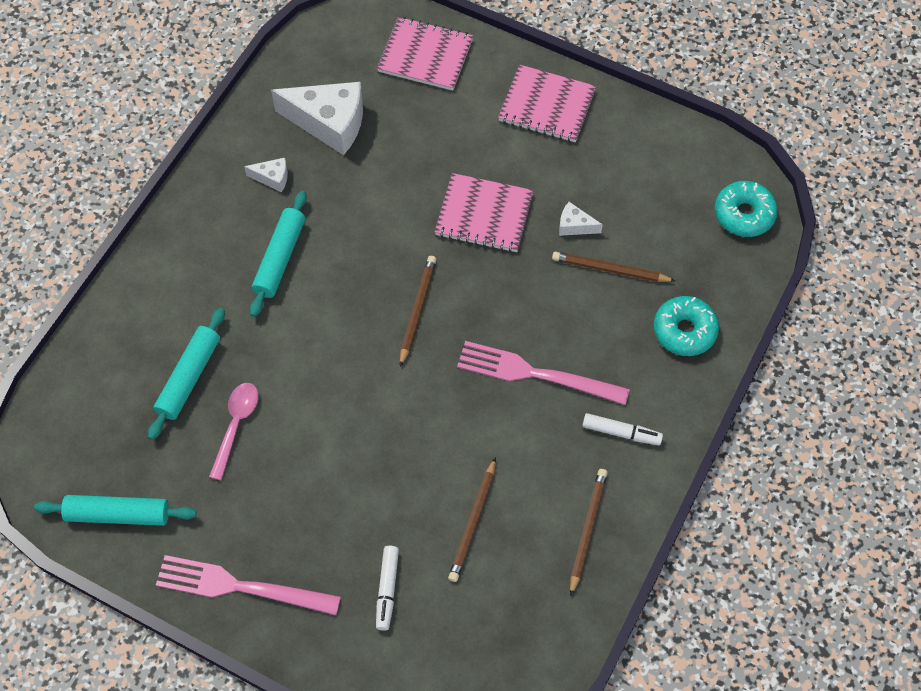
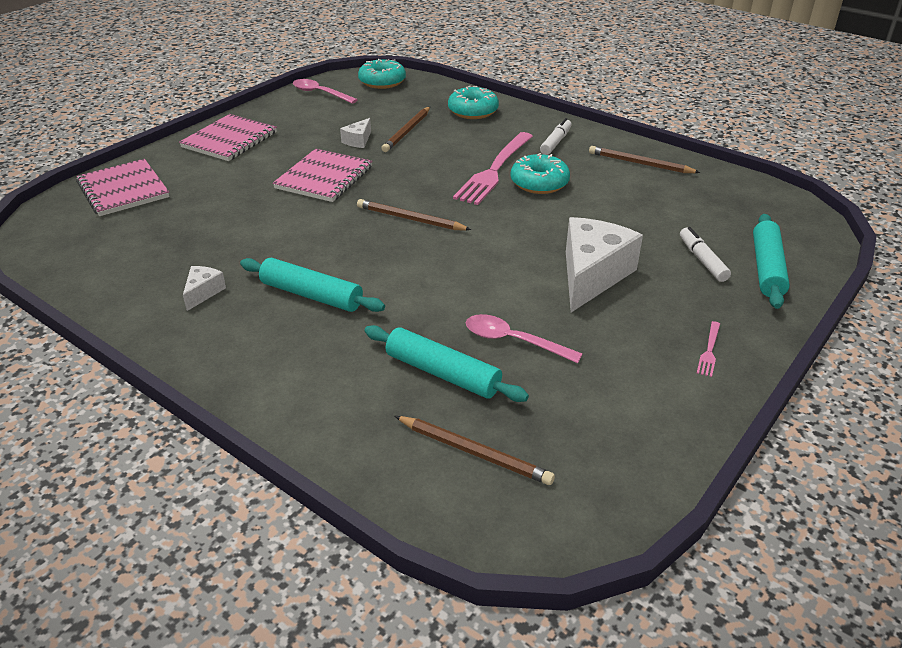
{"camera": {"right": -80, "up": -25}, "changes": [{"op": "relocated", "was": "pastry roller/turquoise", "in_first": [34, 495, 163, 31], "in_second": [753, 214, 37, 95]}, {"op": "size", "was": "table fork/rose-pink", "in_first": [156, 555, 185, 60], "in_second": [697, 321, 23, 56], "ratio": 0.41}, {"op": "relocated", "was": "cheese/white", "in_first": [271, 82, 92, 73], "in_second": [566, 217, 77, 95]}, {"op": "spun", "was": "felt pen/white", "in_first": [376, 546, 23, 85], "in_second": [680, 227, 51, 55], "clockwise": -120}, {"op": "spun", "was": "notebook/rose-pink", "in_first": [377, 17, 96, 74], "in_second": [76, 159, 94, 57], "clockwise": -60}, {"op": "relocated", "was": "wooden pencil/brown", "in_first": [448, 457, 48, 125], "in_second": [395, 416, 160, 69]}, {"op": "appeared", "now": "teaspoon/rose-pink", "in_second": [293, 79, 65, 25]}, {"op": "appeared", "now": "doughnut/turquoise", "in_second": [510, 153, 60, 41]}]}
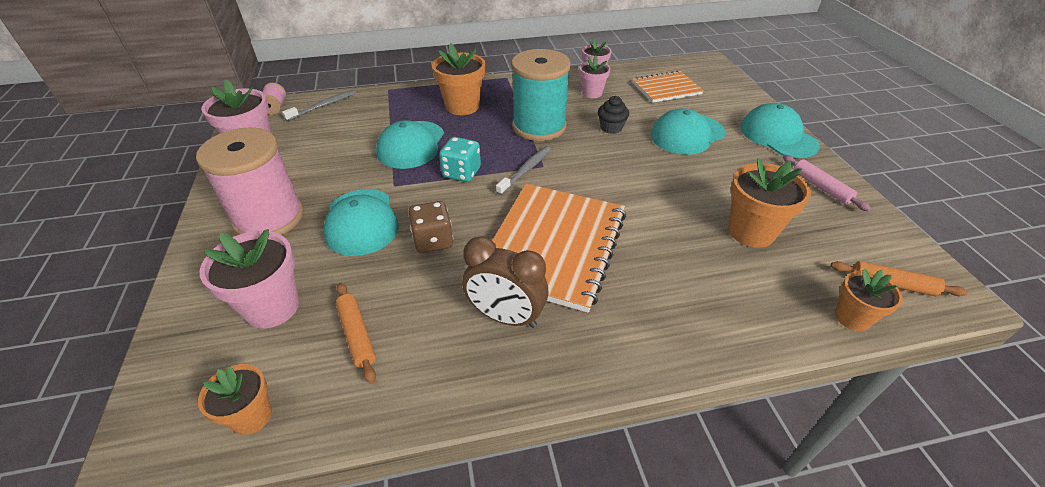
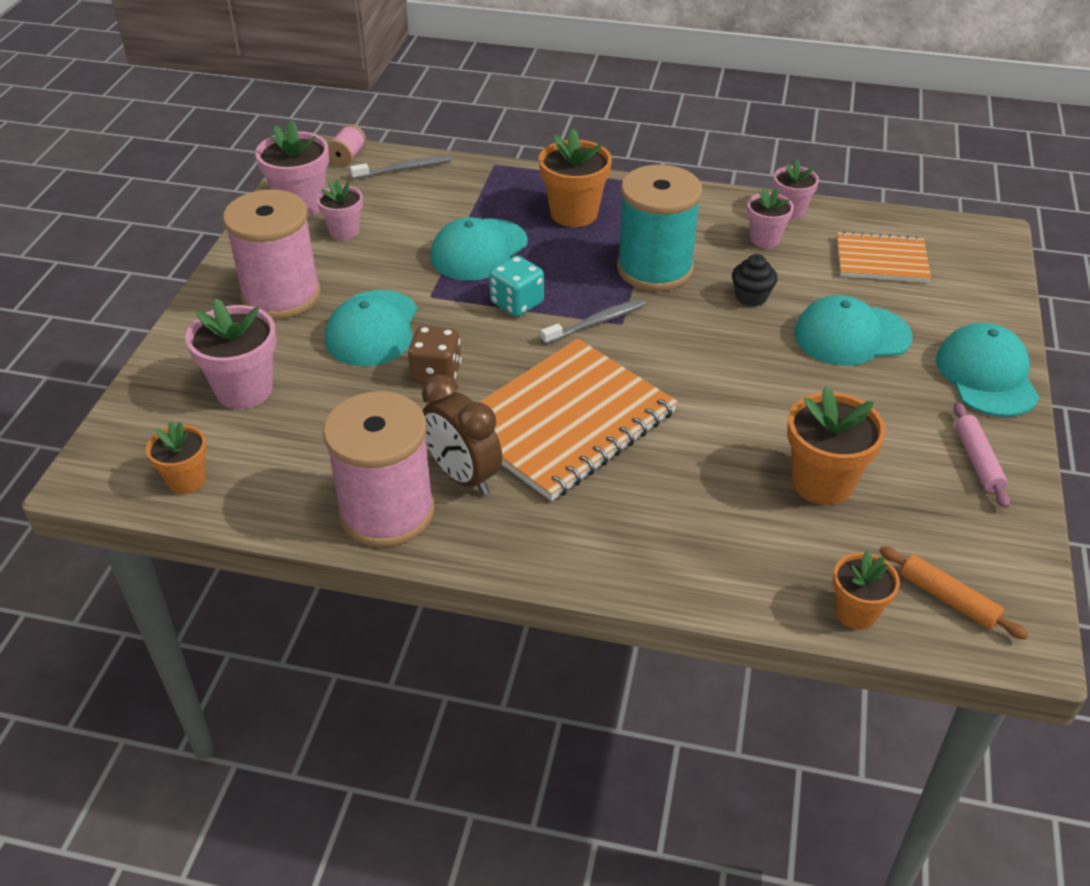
{"camera": {"right": 25, "up": 0}, "changes": [{"op": "missing", "was": "pastry roller/bright orange", "in_first": [336, 283, 40, 101]}, {"op": "appeared", "now": "potted plant/rose-pink", "in_second": [317, 179, 46, 61]}, {"op": "appeared", "now": "bobbin/rose-pink", "in_second": [323, 391, 111, 156]}]}
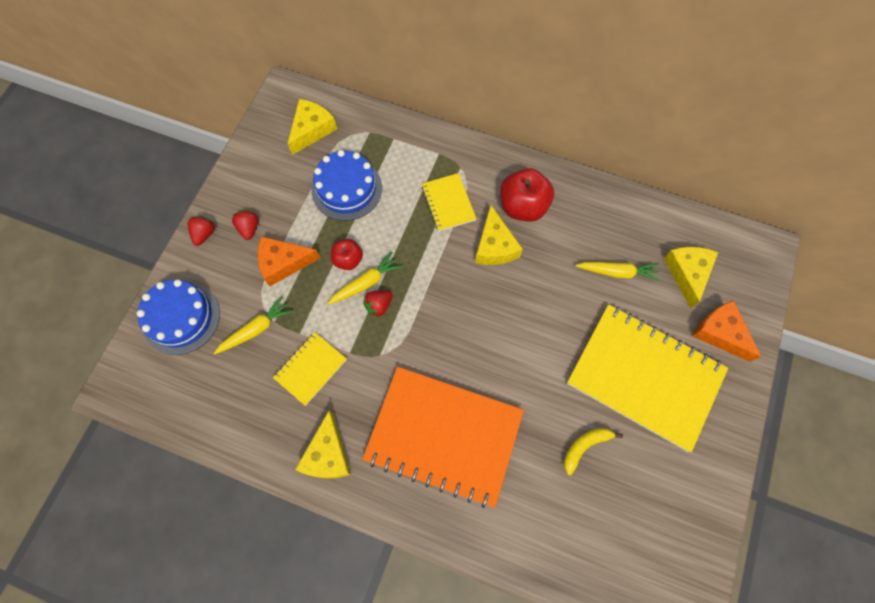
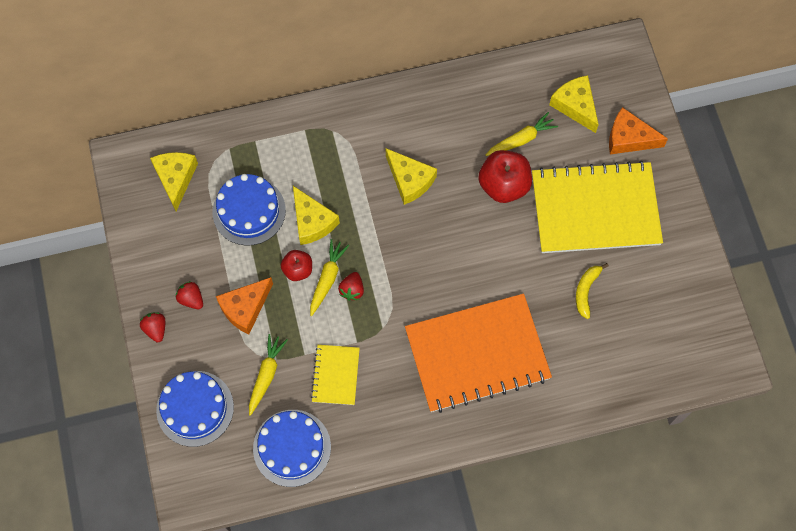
{"camera": {"right": -35, "up": 0}, "changes": [{"op": "relocated", "was": "cheese/yellow", "in_first": [295, 410, 56, 69], "in_second": [293, 186, 47, 59]}, {"op": "missing", "was": "notebook/yellow", "in_first": [421, 173, 56, 58]}, {"op": "relocated", "was": "apple/scarlet", "in_first": [500, 168, 54, 54], "in_second": [478, 150, 54, 53]}, {"op": "appeared", "now": "gateau/royal blue", "in_second": [253, 410, 78, 77]}]}
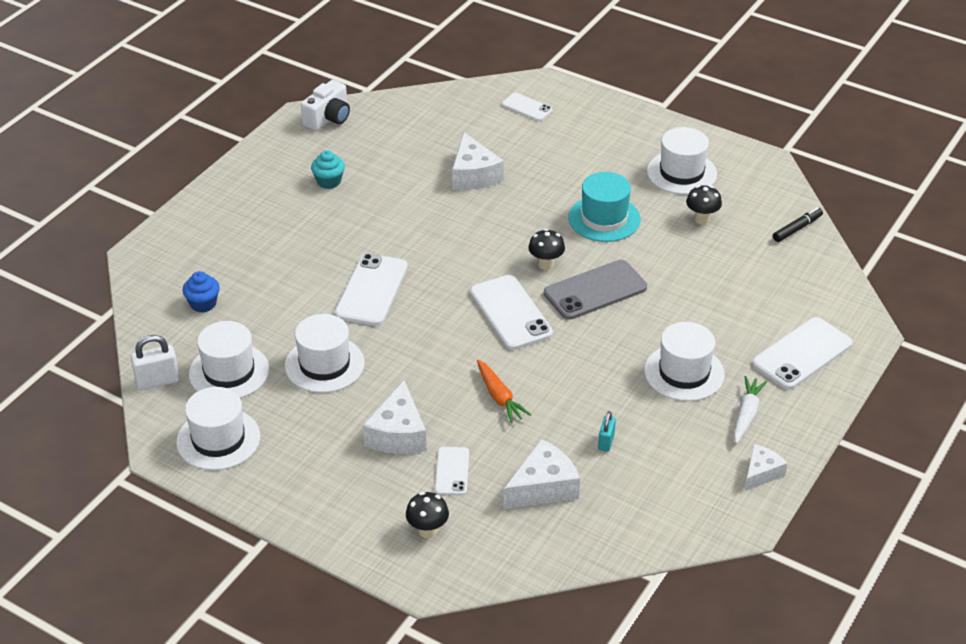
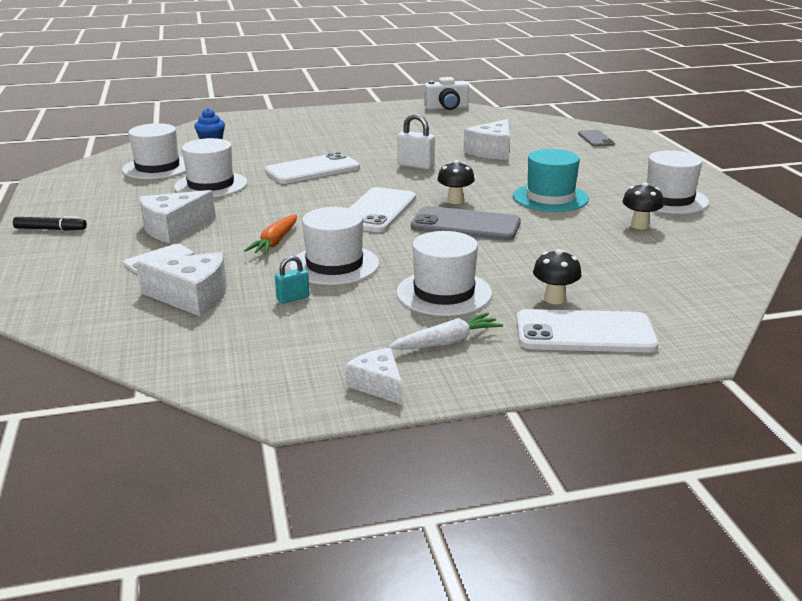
{"camera": {"right": 45, "up": -15}, "changes": [{"op": "relocated", "was": "padlock/white", "in_first": [131, 335, 49, 55], "in_second": [397, 113, 38, 56]}, {"op": "relocated", "was": "hat/white", "in_first": [176, 387, 84, 83], "in_second": [290, 207, 89, 78]}, {"op": "missing", "was": "fairy cake/turquoise", "in_first": [311, 150, 34, 39]}, {"op": "relocated", "was": "fungus/black", "in_first": [406, 492, 43, 46], "in_second": [533, 249, 49, 55]}, {"op": "colour", "was": "phone/white", "now": "phone/grey", "in_first": [502, 93, 51, 28], "in_second": [578, 130, 37, 17]}, {"op": "spun", "was": "cheese/white", "in_first": [745, 444, 43, 47], "in_second": [346, 348, 56, 57], "clockwise": -120}, {"op": "relocated", "was": "felt pen/black", "in_first": [773, 207, 50, 35], "in_second": [13, 216, 74, 15]}]}
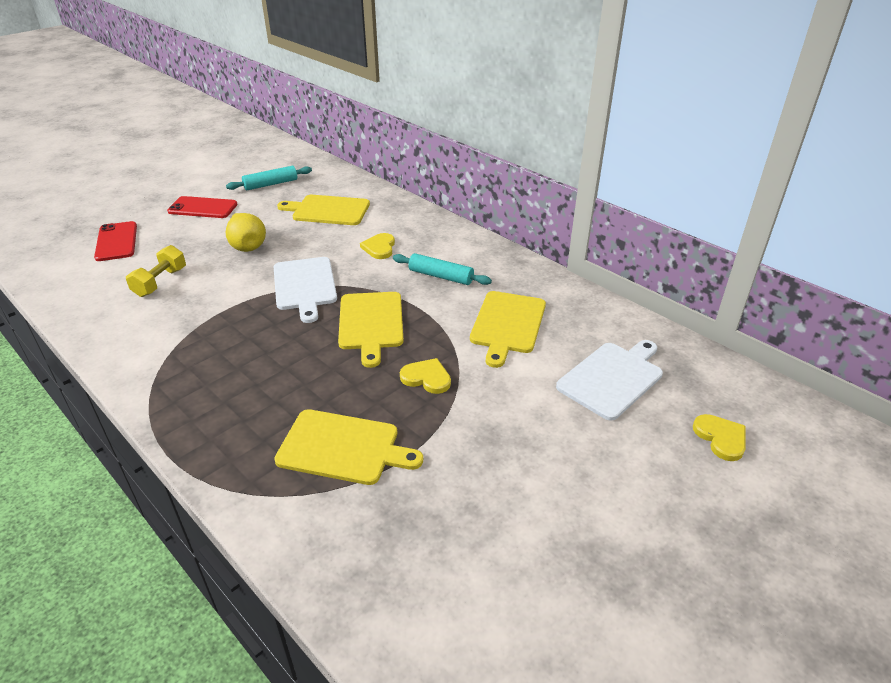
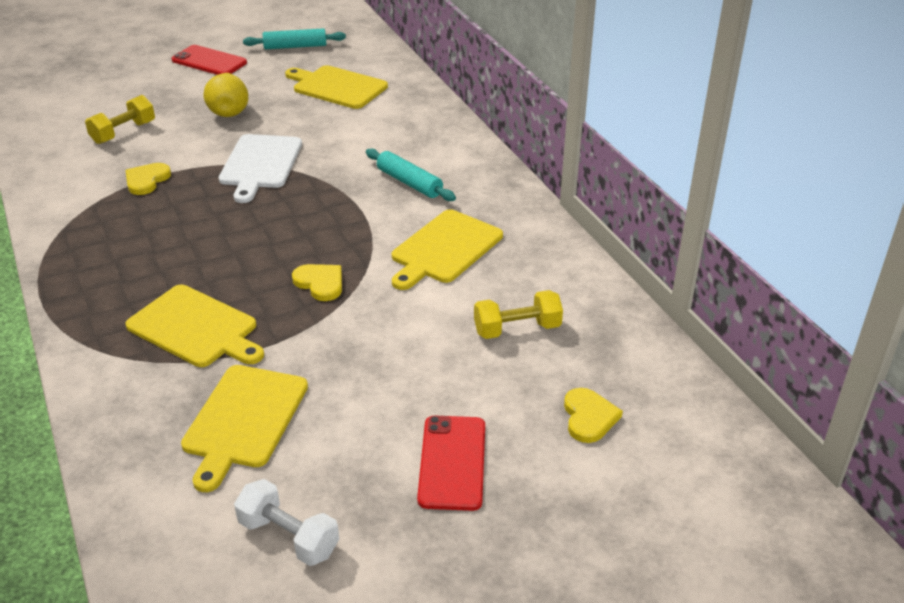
{"camera": {"right": 20, "up": 0}, "changes": [{"op": "relocated", "was": "phone/scarlet", "in_first": [94, 221, 43, 40], "in_second": [417, 416, 68, 95]}, {"op": "relocated", "was": "chopping board/yellow", "in_first": [338, 292, 66, 76], "in_second": [181, 365, 127, 127]}, {"op": "relocated", "was": "heart/yellow", "in_first": [360, 233, 35, 26], "in_second": [126, 163, 45, 32]}, {"op": "exchanged", "was": "chopping board/white", "now": "hand weight/yellow", "in_first": [556, 340, 107, 81], "in_second": [474, 290, 89, 49]}, {"op": "appeared", "now": "hand weight/white", "in_second": [234, 479, 105, 87]}]}
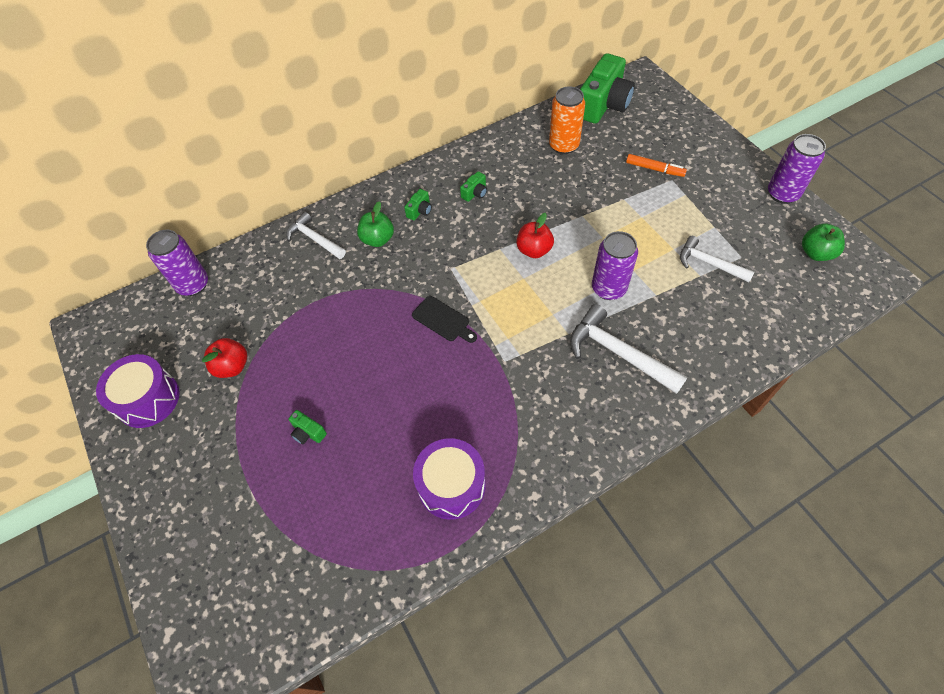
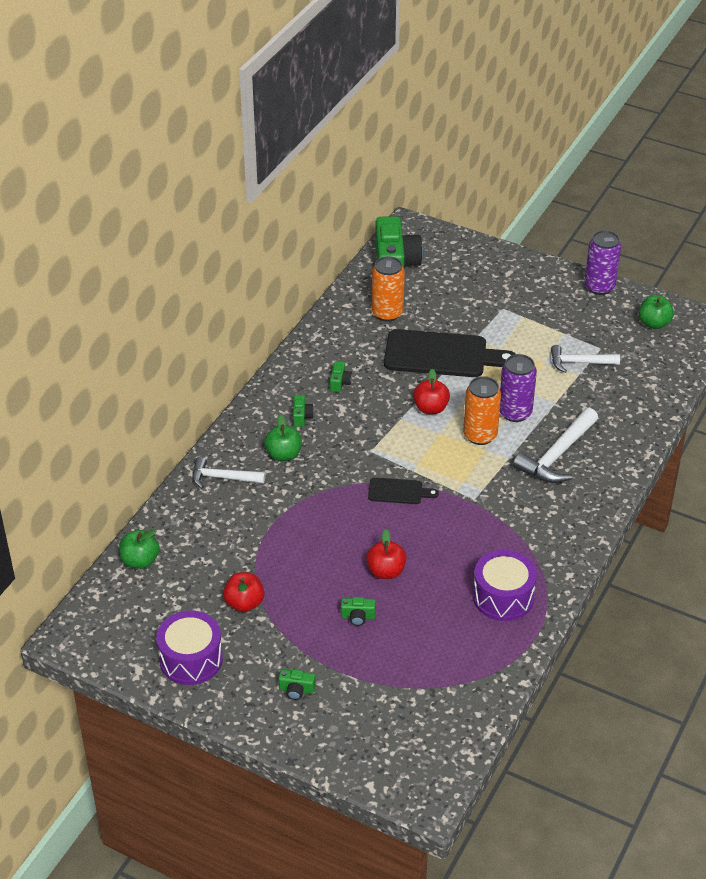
{"camera": {"right": -35, "up": -15}, "changes": [{"op": "exchanged", "was": "tin/violet", "now": "apple/green", "in_first": [146, 230, 62, 66], "in_second": [119, 530, 41, 39]}, {"op": "spun", "was": "carpenter's hammer/white", "in_first": [570, 304, 118, 90], "in_second": [513, 408, 85, 75], "clockwise": -60}, {"op": "missing", "was": "felt pen/bright orange", "in_first": [626, 154, 61, 23]}, {"op": "appeared", "now": "photo camera/green", "in_second": [278, 669, 37, 31]}, {"op": "appeared", "now": "apple/scarlet", "in_second": [366, 529, 41, 50]}, {"op": "appeared", "now": "chopping board/black", "in_second": [384, 329, 131, 48]}, {"op": "appeared", "now": "tin/bright orange", "in_second": [463, 376, 38, 69]}]}
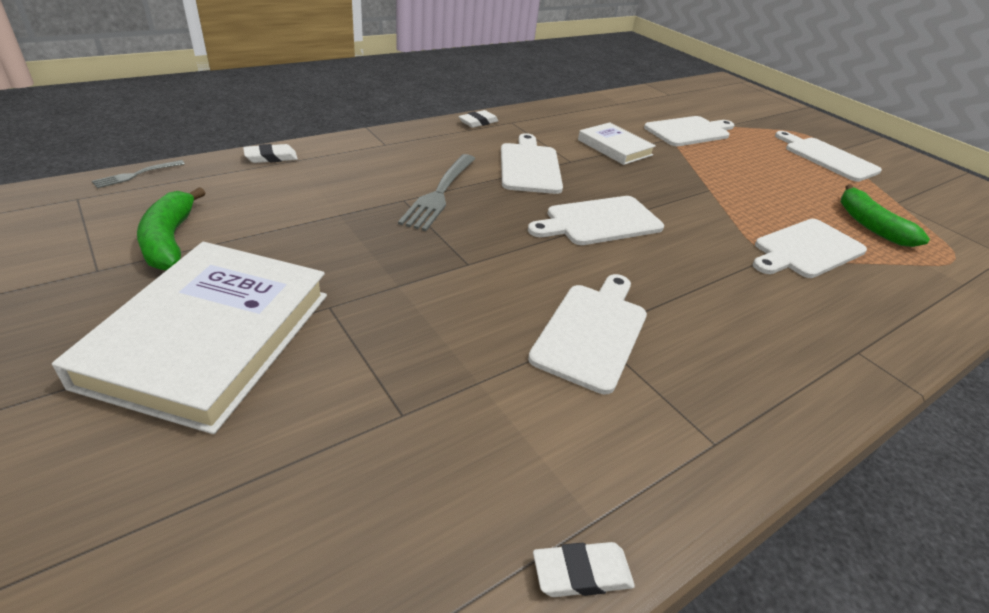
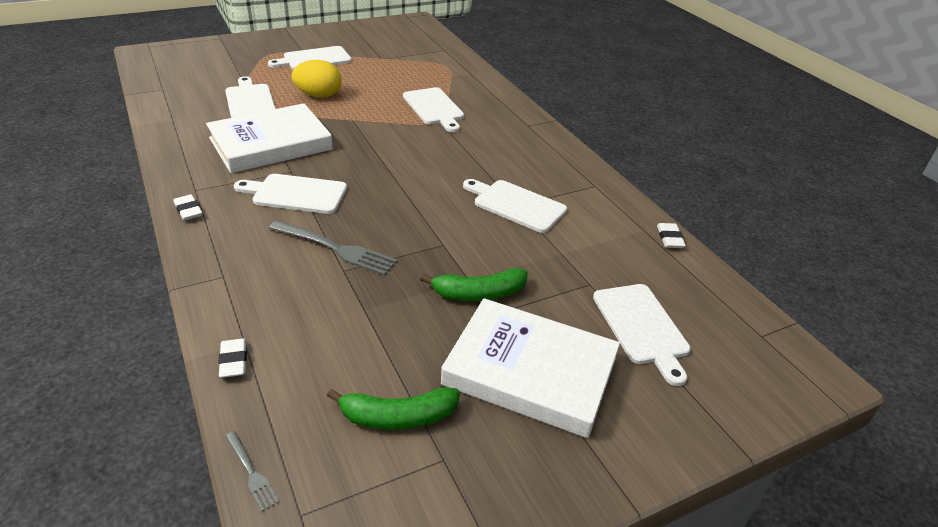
{"camera": {"right": -80, "up": 0}, "changes": [{"op": "relocated", "was": "chopping board/white", "in_first": [528, 196, 136, 49], "in_second": [593, 284, 98, 102]}, {"op": "size", "was": "hardcover/white", "in_first": [578, 122, 78, 43], "in_second": [206, 103, 127, 70], "ratio": 1.83}, {"op": "relocated", "was": "toy banana/green", "in_first": [841, 184, 89, 63], "in_second": [420, 268, 108, 33]}, {"op": "appeared", "now": "toy egg/yellow", "in_second": [292, 60, 50, 38]}]}
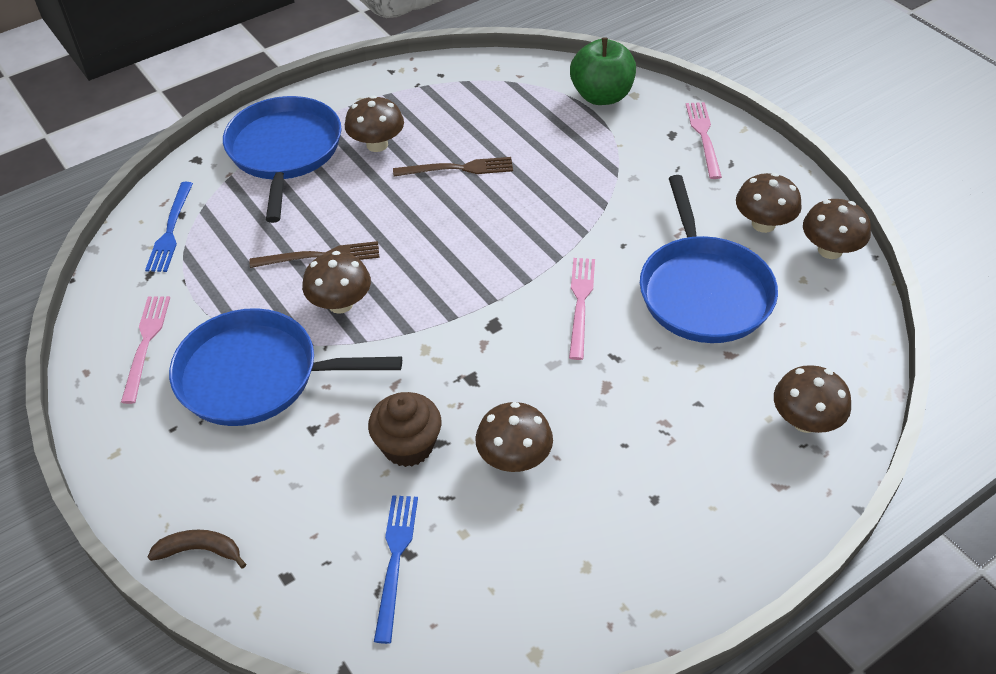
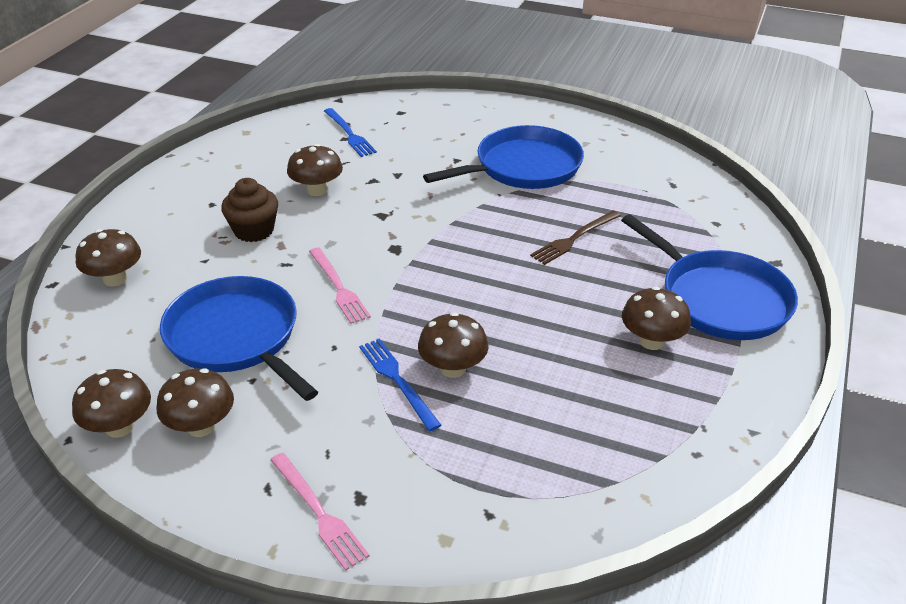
{"camera": {"right": 145, "up": -10}, "changes": [{"op": "missing", "was": "table fork/rose-pink", "in_first": [121, 296, 49, 108]}, {"op": "relocated", "was": "table fork/royal blue", "in_first": [145, 182, 48, 90], "in_second": [359, 339, 83, 92]}, {"op": "missing", "was": "toy banana/brown", "in_first": [148, 530, 98, 38]}, {"op": "relocated", "was": "fungus/brown", "in_first": [302, 251, 69, 63], "in_second": [418, 312, 71, 66]}, {"op": "relocated", "was": "fairy cake/brown", "in_first": [368, 392, 73, 75], "in_second": [221, 178, 57, 64]}, {"op": "missing", "was": "table fork/brown", "in_first": [393, 157, 120, 20]}, {"op": "missing", "was": "apple/green", "in_first": [570, 37, 66, 68]}]}
